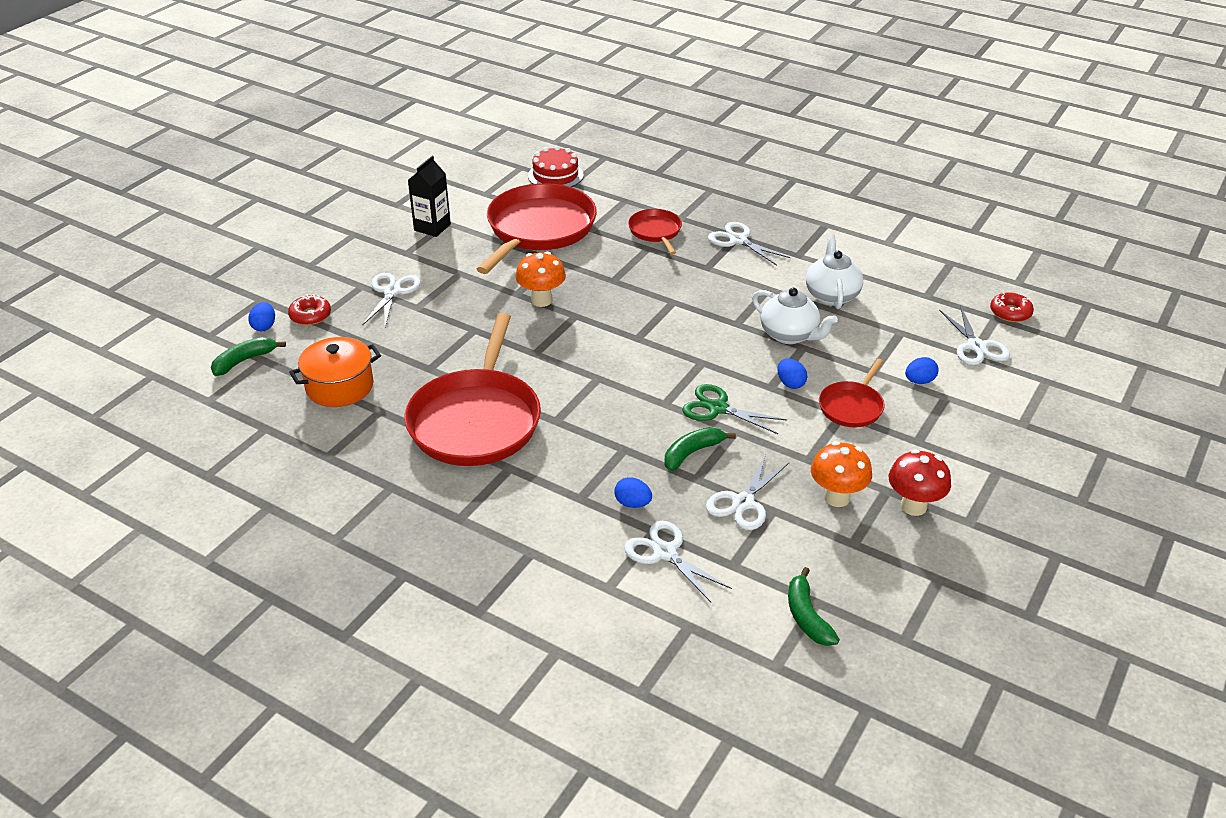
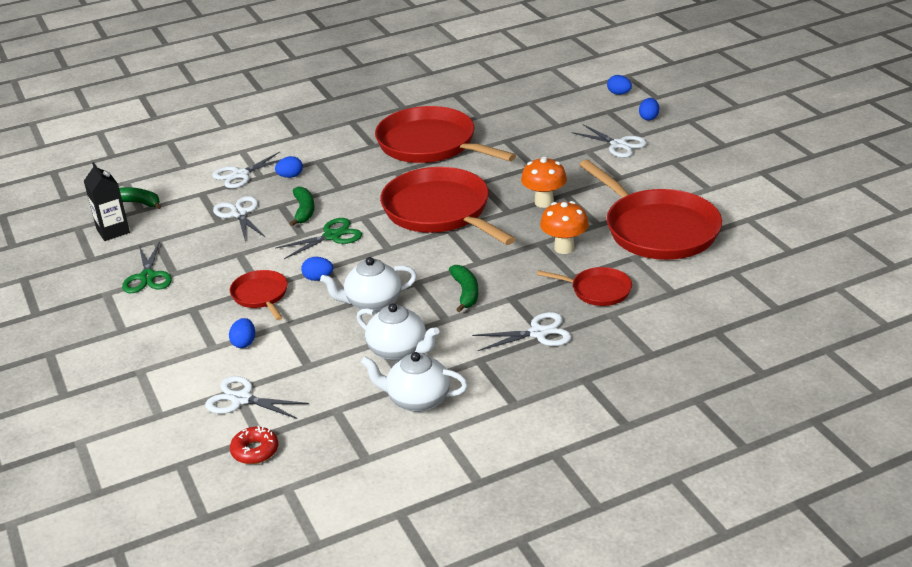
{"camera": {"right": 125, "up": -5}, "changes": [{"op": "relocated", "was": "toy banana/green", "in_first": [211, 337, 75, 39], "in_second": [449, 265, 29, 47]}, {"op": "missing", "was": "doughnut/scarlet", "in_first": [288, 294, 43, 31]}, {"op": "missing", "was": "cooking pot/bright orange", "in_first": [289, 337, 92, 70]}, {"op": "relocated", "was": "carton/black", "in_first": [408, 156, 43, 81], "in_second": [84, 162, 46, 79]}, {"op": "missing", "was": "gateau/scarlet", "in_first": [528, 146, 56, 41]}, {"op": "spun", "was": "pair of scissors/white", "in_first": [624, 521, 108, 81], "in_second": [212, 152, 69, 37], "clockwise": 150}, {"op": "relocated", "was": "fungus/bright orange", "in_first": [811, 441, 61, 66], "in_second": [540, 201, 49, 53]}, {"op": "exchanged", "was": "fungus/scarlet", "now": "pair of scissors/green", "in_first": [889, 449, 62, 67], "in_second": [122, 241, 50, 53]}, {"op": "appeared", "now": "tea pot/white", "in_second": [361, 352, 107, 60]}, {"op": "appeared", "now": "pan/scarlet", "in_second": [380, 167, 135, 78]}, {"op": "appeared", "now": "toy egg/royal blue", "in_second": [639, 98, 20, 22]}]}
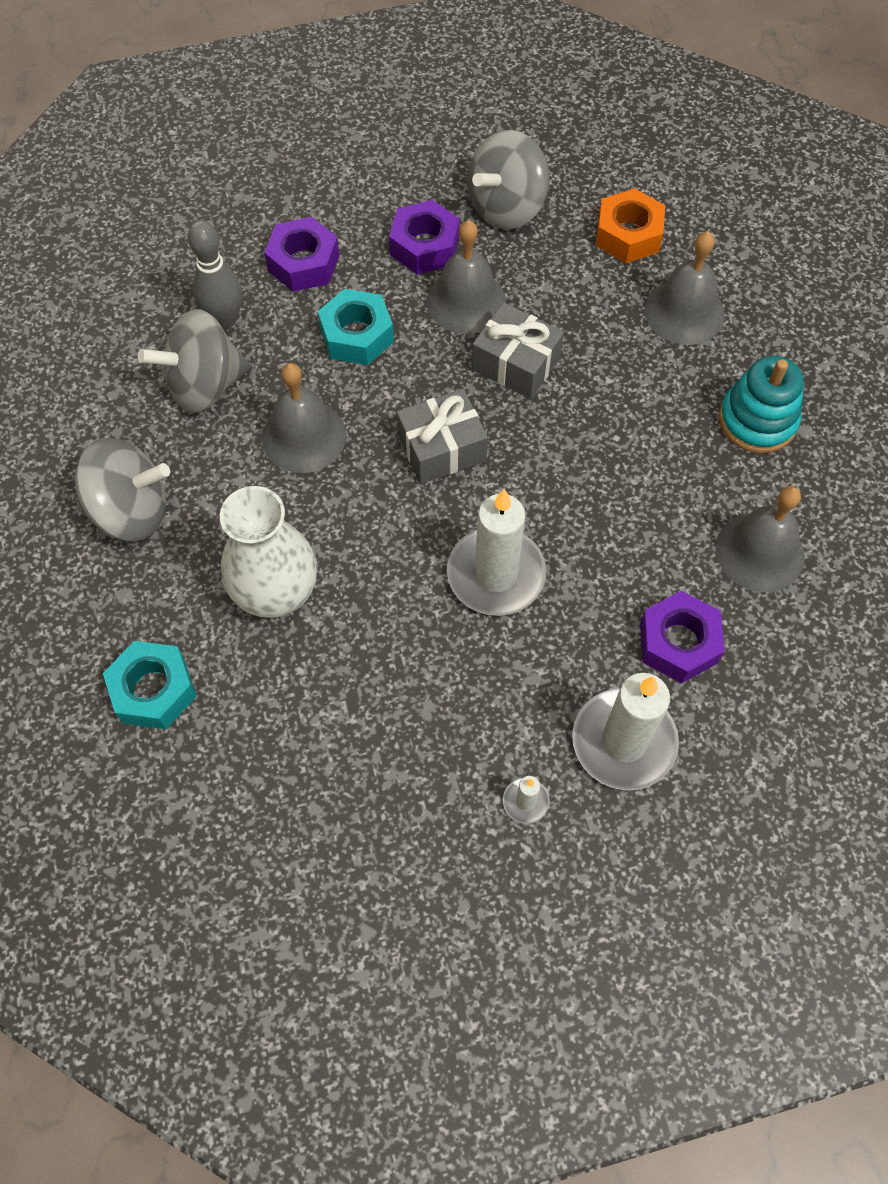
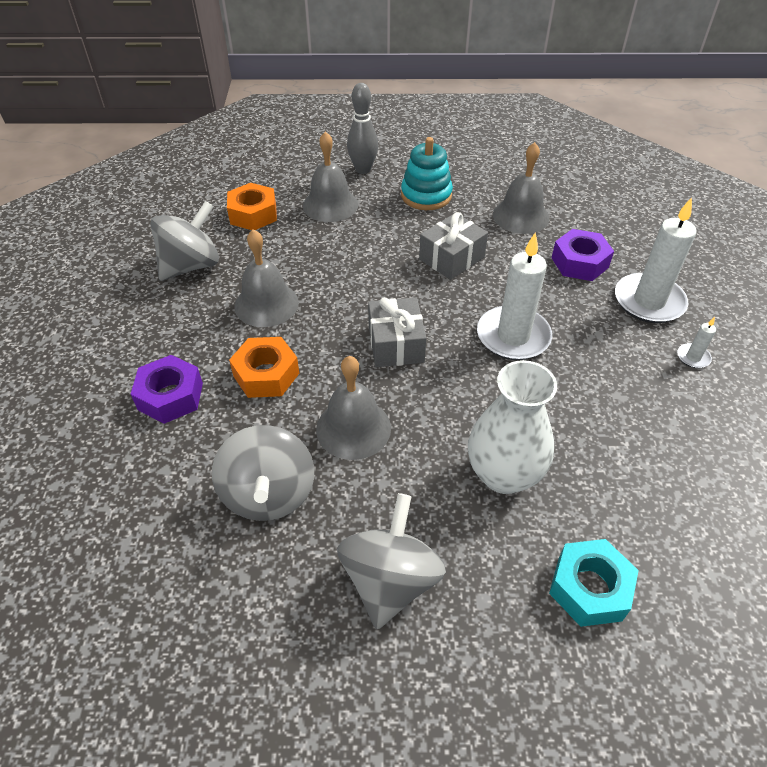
{"camera": {"right": -75, "up": -15}, "changes": [{"op": "relocated", "was": "bowling pin/grey", "in_first": [188, 220, 54, 109], "in_second": [347, 83, 31, 91]}, {"op": "colour", "was": "nut/turquoise", "now": "nut/bright orange", "in_first": [318, 289, 76, 76], "in_second": [229, 337, 70, 61]}, {"op": "missing", "was": "nut/violet", "in_first": [389, 200, 71, 75]}, {"op": "spun", "was": "toy top/grey", "in_first": [467, 130, 82, 99], "in_second": [150, 201, 69, 80], "clockwise": -105}, {"op": "relocated", "was": "present/grey", "in_first": [472, 303, 92, 96], "in_second": [419, 212, 69, 68]}]}
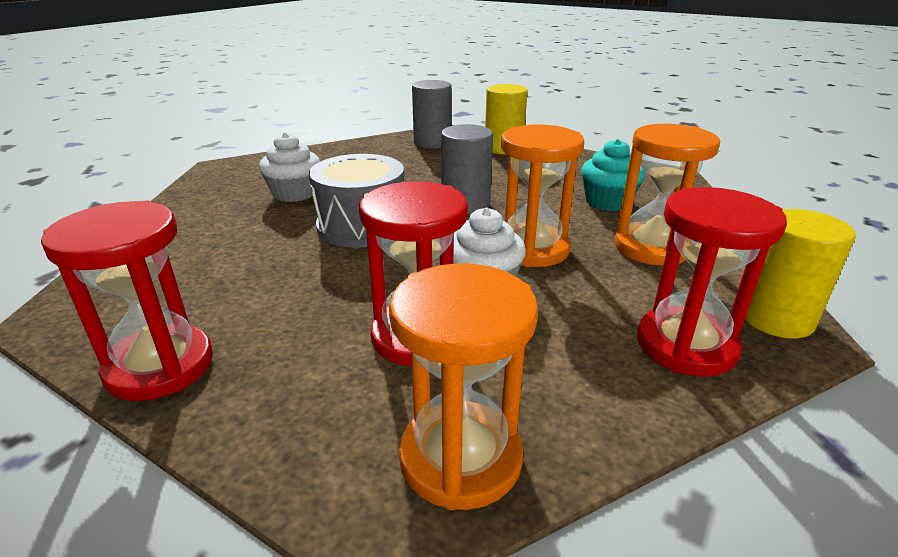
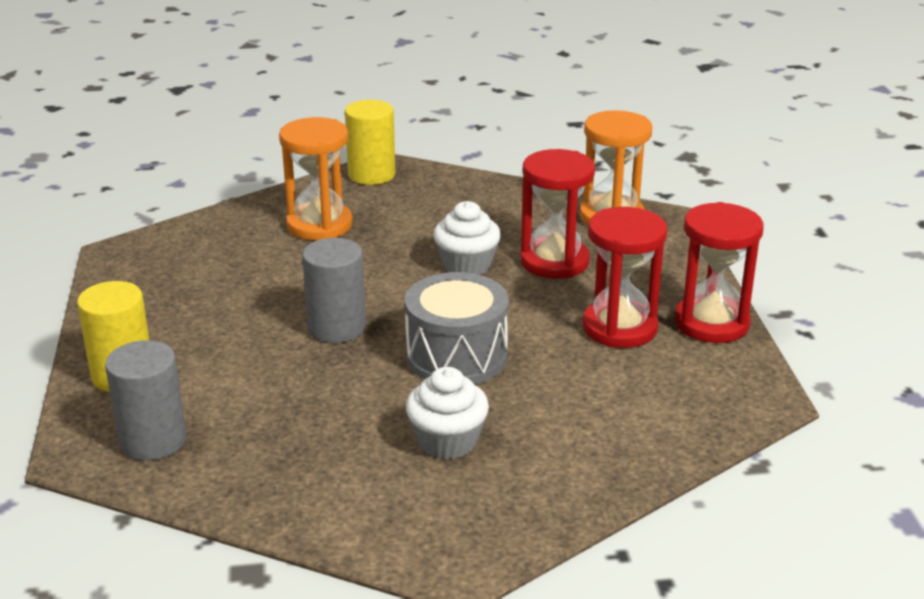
{"camera": {"right": -130, "up": 0}, "changes": [{"op": "missing", "was": "sand timer/bright orange", "in_first": [501, 124, 83, 143]}, {"op": "missing", "was": "fairy cake/turquoise", "in_first": [581, 139, 64, 72]}, {"op": "relocated", "was": "sand timer/scarlet", "in_first": [637, 187, 150, 190], "in_second": [582, 207, 86, 141]}]}
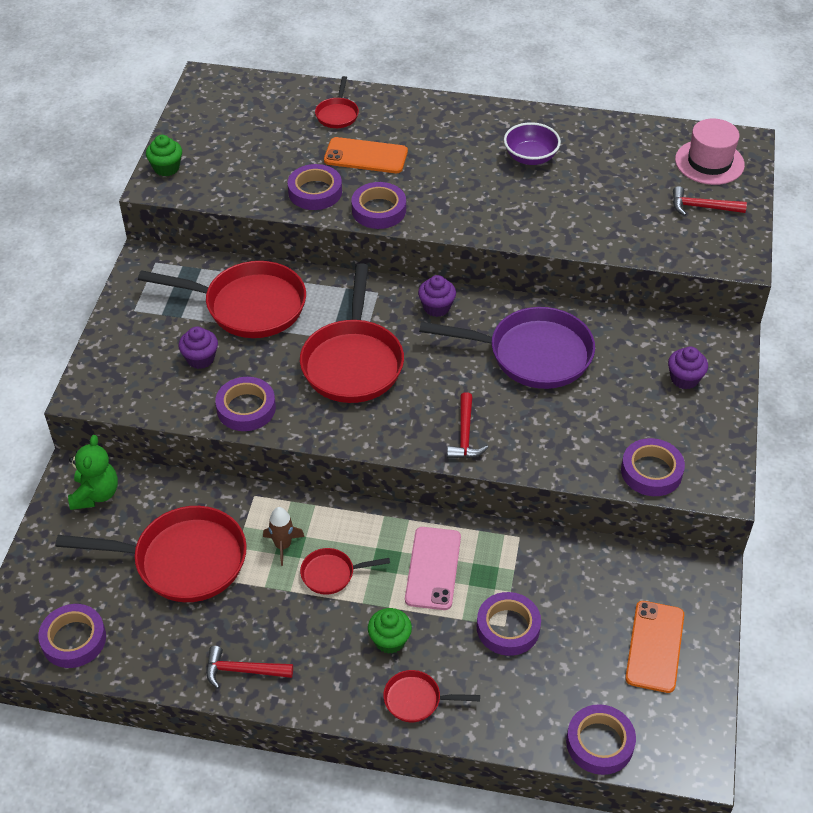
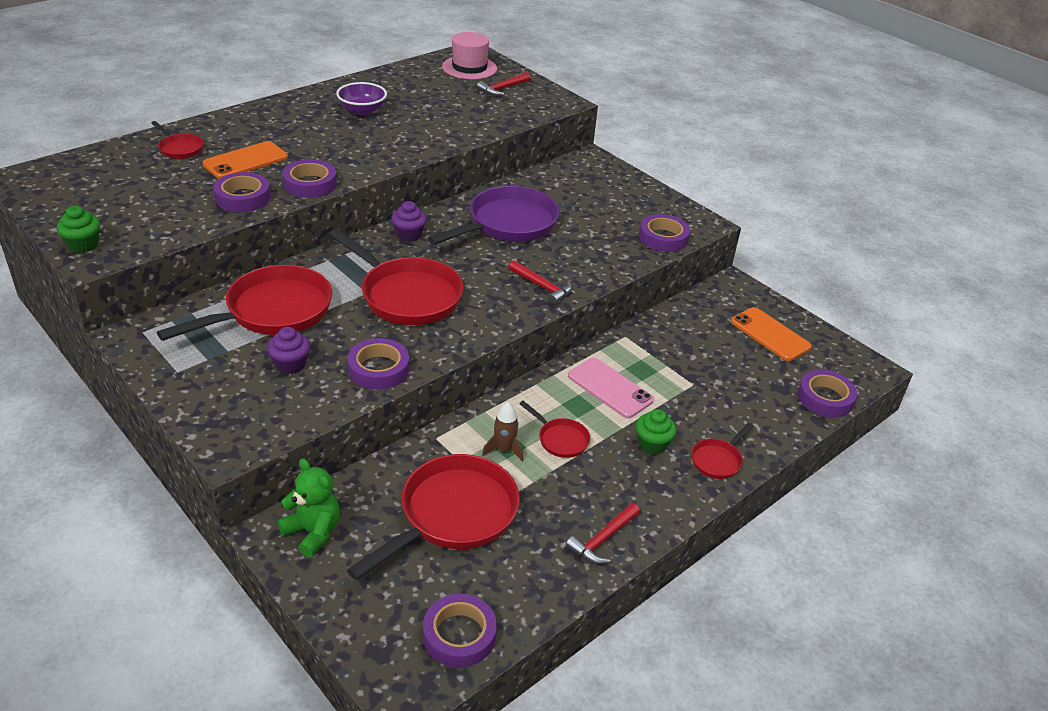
{"camera": {"right": -55, "up": -10}, "changes": [{"op": "spun", "was": "pan/scarlet", "in_first": [300, 548, 90, 47], "in_second": [519, 401, 71, 57], "clockwise": -75}, {"op": "missing", "was": "tape/violet", "in_first": [477, 592, 64, 64]}, {"op": "missing", "was": "fairy cake/violet", "in_first": [668, 347, 40, 42]}]}
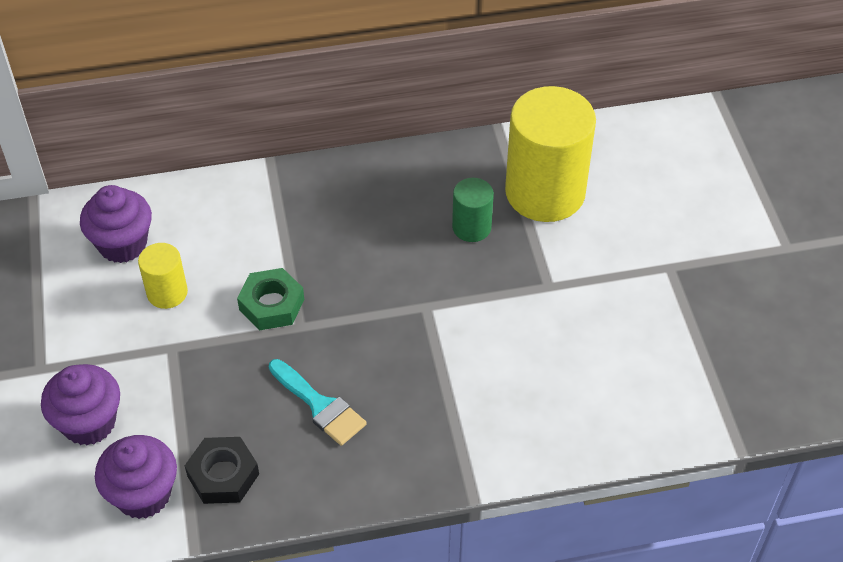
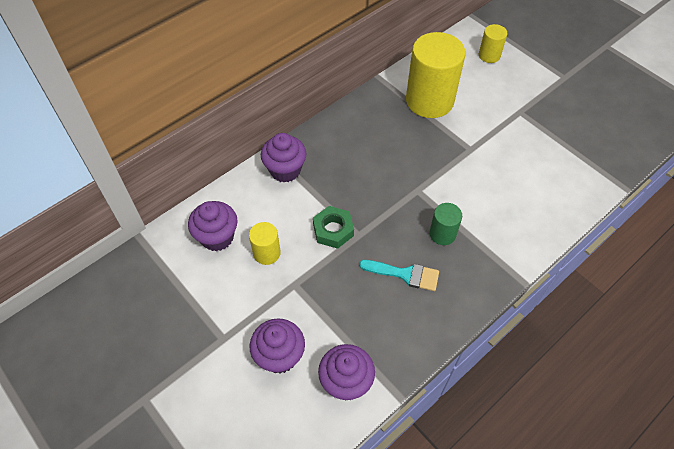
{"camera": {"right": -30, "up": 5}, "changes": [{"op": "missing", "was": "nut/black", "in_first": [185, 437, 74, 67]}, {"op": "relocated", "was": "solid cylinder/green", "in_first": [452, 178, 42, 64], "in_second": [429, 203, 33, 42]}, {"op": "appeared", "now": "fairy cake/violet", "in_second": [261, 133, 46, 50]}, {"op": "appeared", "now": "solid cylinder/yellow", "in_second": [479, 24, 28, 39]}]}
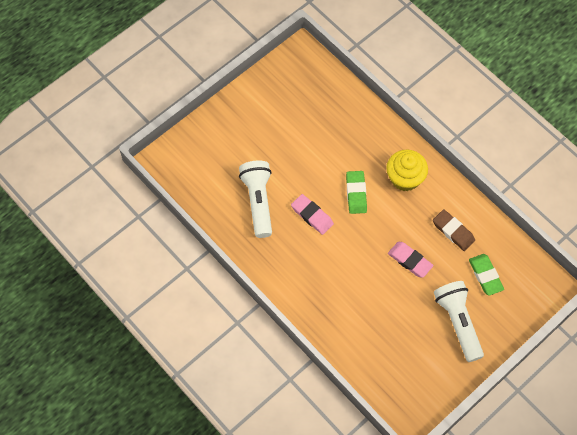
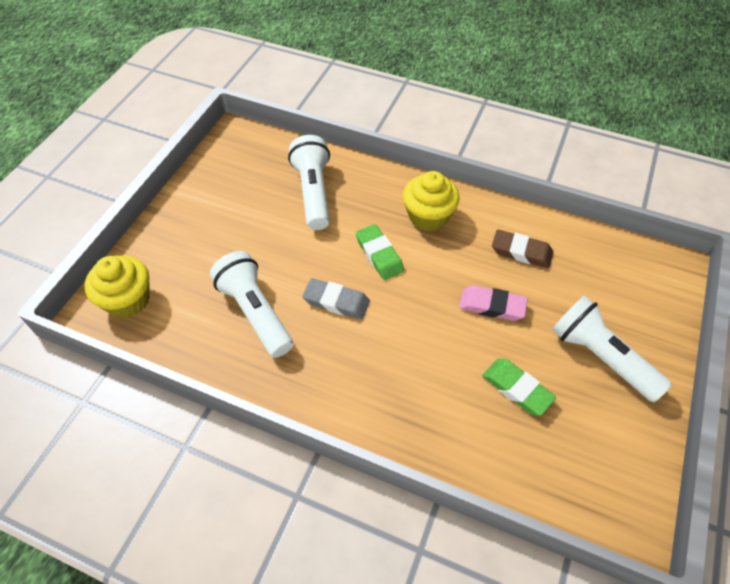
{"camera": {"right": -25, "up": -10}, "changes": [{"op": "colour", "was": "pencil eraser/rose-pink", "now": "pencil eraser/grey", "in_first": [291, 194, 43, 41], "in_second": [302, 278, 68, 41]}, {"op": "relocated", "was": "pencil eraser/green", "in_first": [469, 254, 35, 42], "in_second": [482, 359, 74, 57]}, {"op": "appeared", "now": "fairy cake/yellow", "in_second": [84, 255, 66, 63]}, {"op": "appeared", "now": "flashlight/white", "in_second": [288, 135, 42, 95]}]}
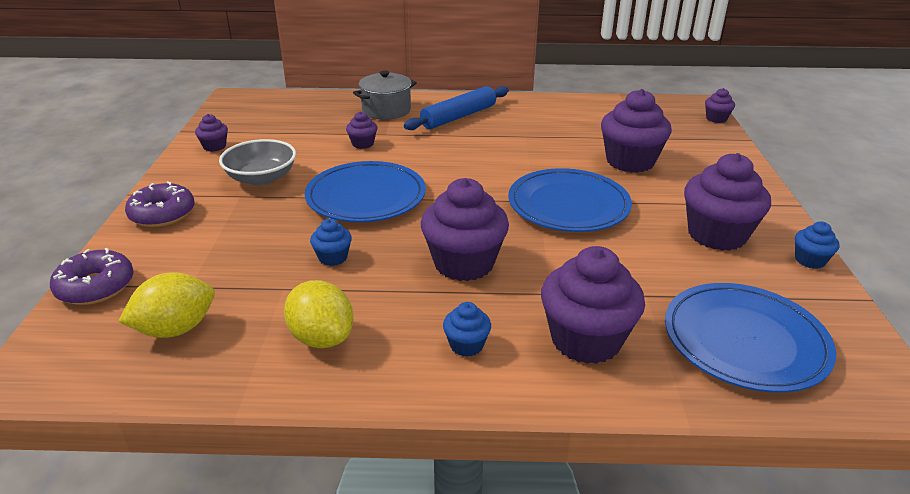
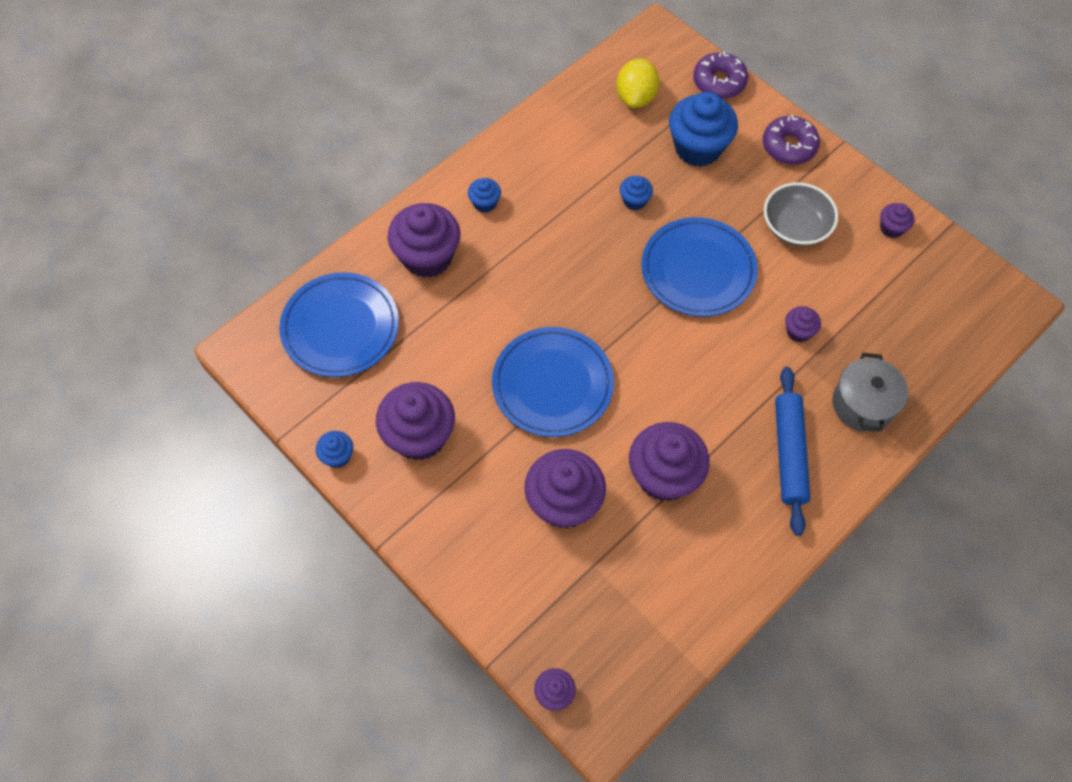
{"camera": {"right": 135, "up": 30}, "changes": [{"op": "missing", "was": "citrus fruit/yellow", "in_first": [284, 280, 70, 68]}, {"op": "relocated", "was": "fairy cake/violet", "in_first": [421, 178, 88, 103], "in_second": [629, 422, 81, 79]}, {"op": "appeared", "now": "fairy cake/royal blue", "in_second": [669, 92, 69, 75]}]}
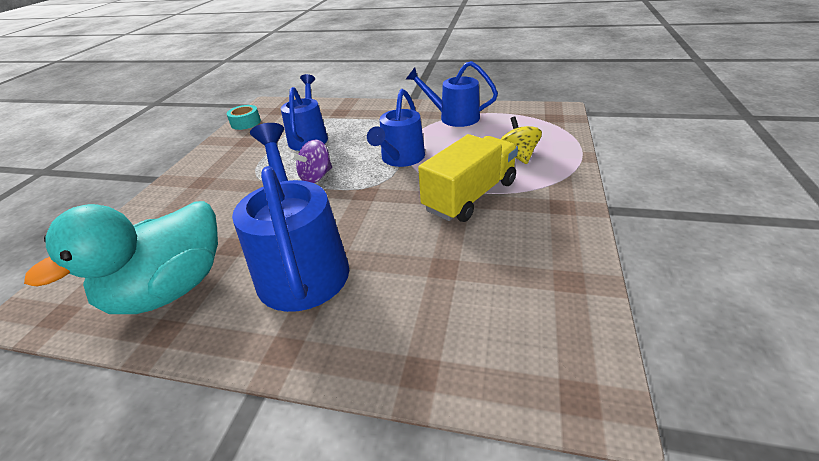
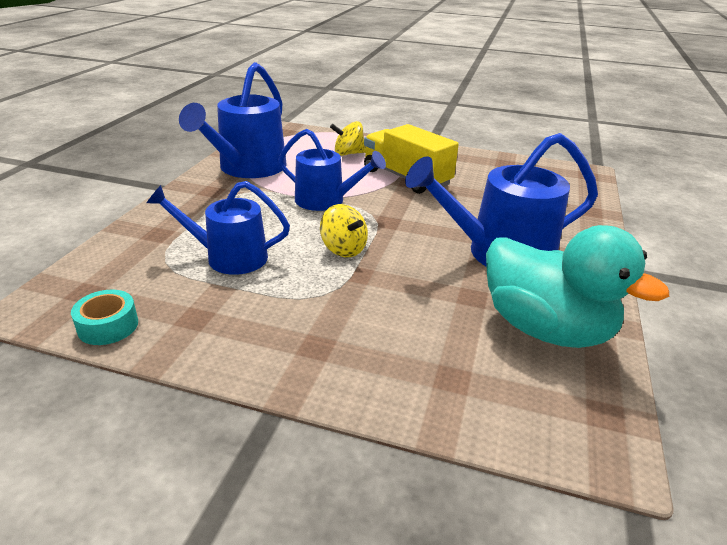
{"camera": {"right": -90, "up": -5}, "changes": [{"op": "colour", "was": "toy top/violet", "now": "toy top/yellow", "in_first": [291, 140, 41, 43], "in_second": [320, 204, 48, 53]}, {"op": "size", "was": "watering can/royal blue", "in_first": [406, 61, 92, 66], "in_second": [179, 62, 108, 116], "ratio": 1.51}]}
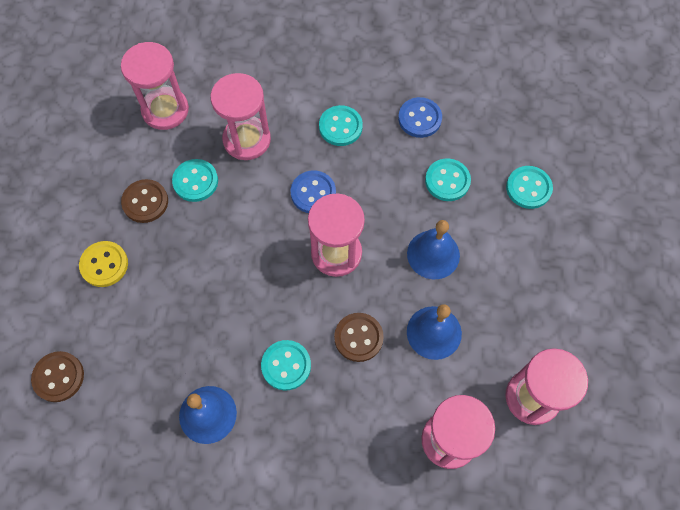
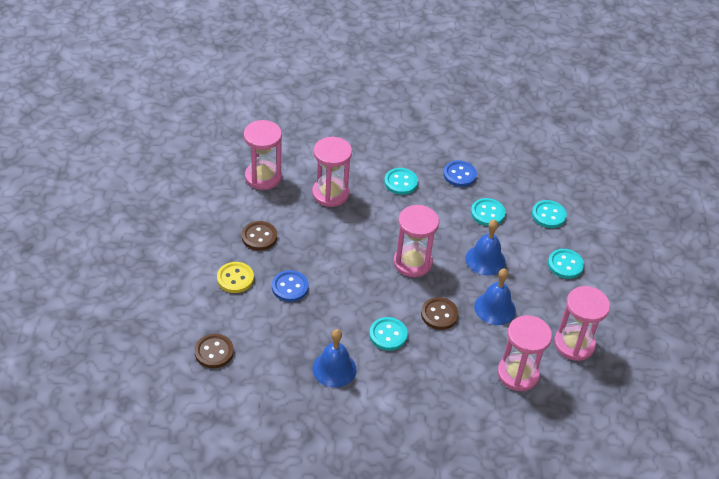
{"camera": {"right": -10, "up": -20}, "changes": [{"op": "relocated", "was": "button/turquoise", "in_first": [172, 159, 46, 43], "in_second": [548, 249, 36, 30]}, {"op": "relocated", "was": "button/royal blue", "in_first": [291, 170, 45, 43], "in_second": [272, 270, 37, 32]}]}
